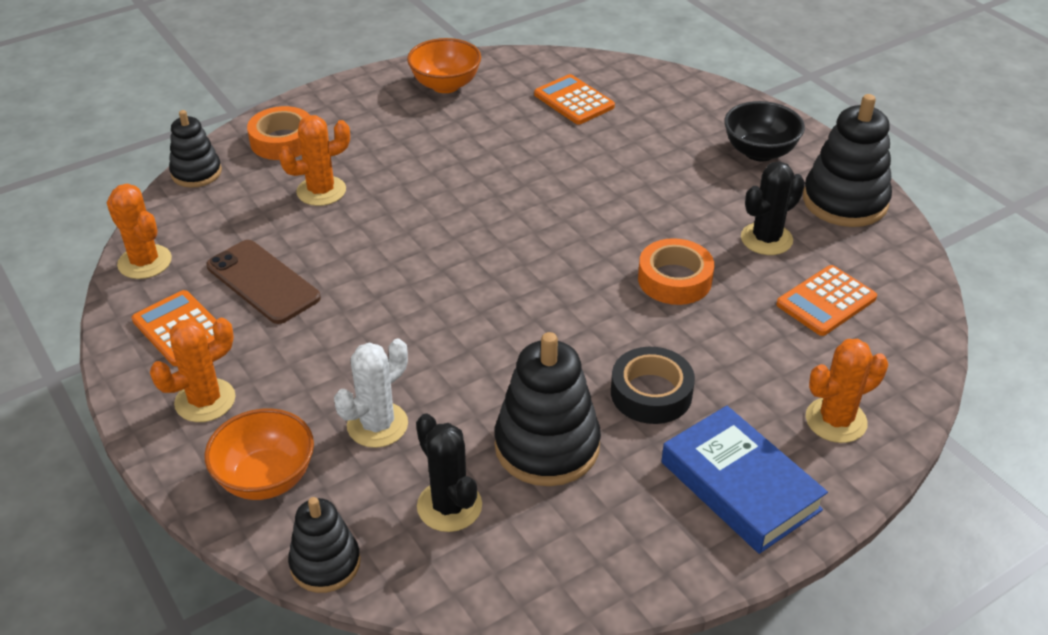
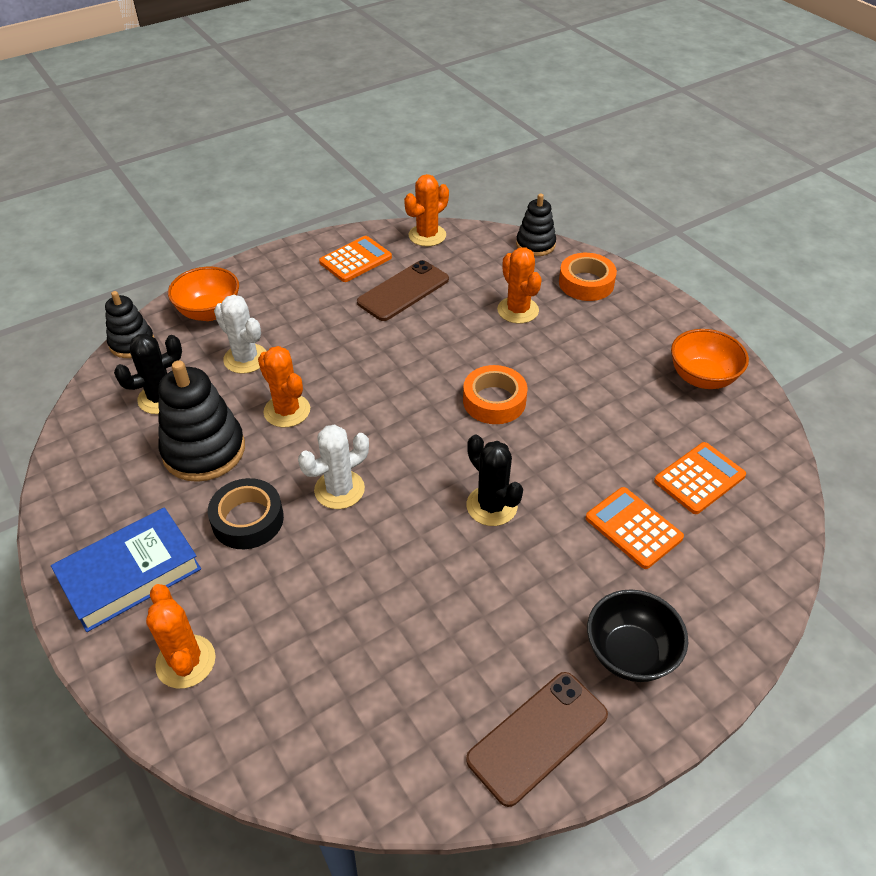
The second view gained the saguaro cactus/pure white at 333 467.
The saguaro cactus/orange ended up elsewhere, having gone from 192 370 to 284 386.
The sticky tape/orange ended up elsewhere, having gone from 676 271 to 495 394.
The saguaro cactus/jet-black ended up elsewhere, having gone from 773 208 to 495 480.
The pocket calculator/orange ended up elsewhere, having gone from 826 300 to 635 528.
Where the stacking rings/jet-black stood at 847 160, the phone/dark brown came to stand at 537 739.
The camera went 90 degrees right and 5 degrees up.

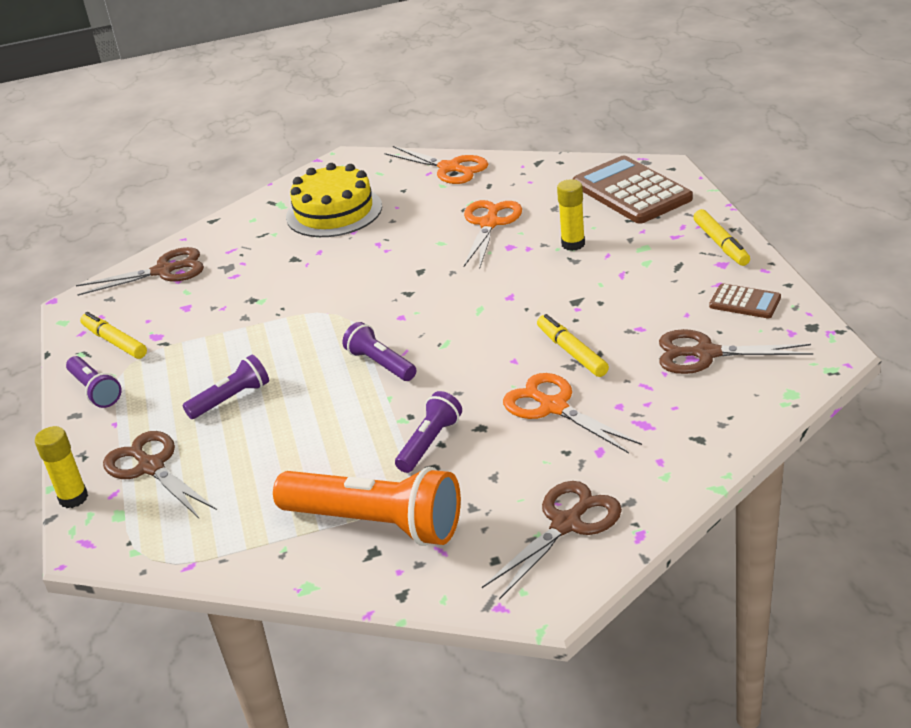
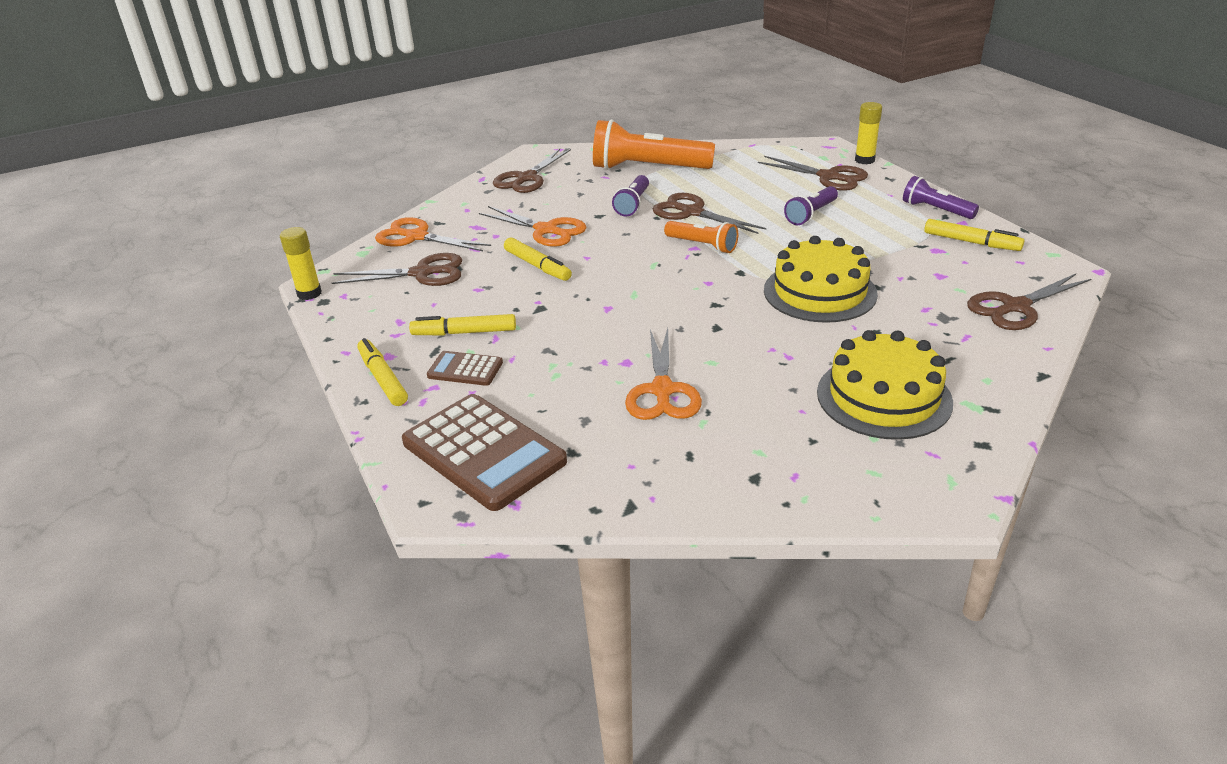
The second view gained the marker/golden at 462 325.
The second view gained the scissors/dark brown at 709 213.
The second view gained the layer cake/golden at 821 279.
The scissors/orange ended up elsewhere, having gone from 436 165 to 433 234.
The stick of glue/golden ended up elsewhere, having gone from 571 215 to 301 263.
The pocket calculator/dark brown ended up elsewhere, having gone from 745 300 to 465 368.
What was the flashlight/purple at 379 351 turned into the flashlight/orange at 701 237.
The camera went 165 degrees right and 0 degrees up.

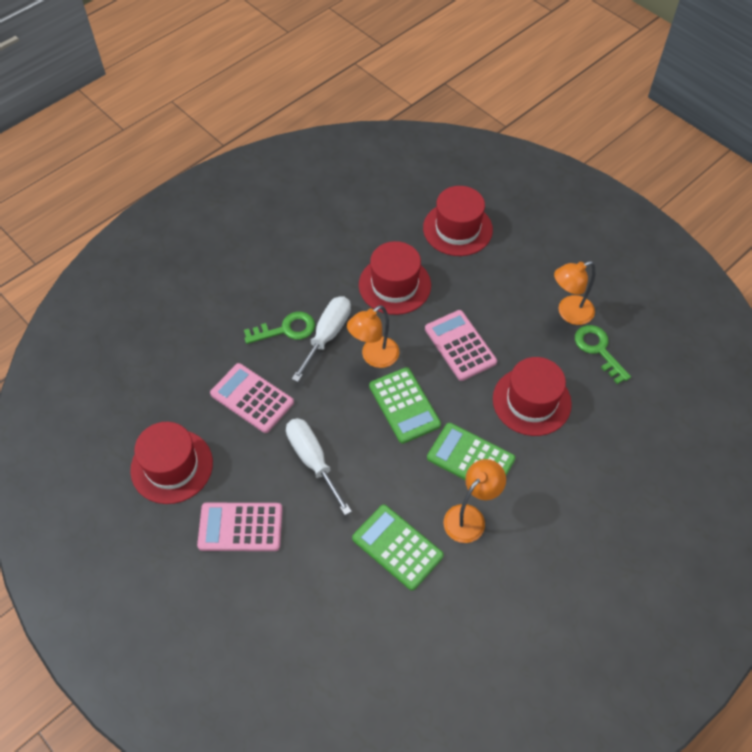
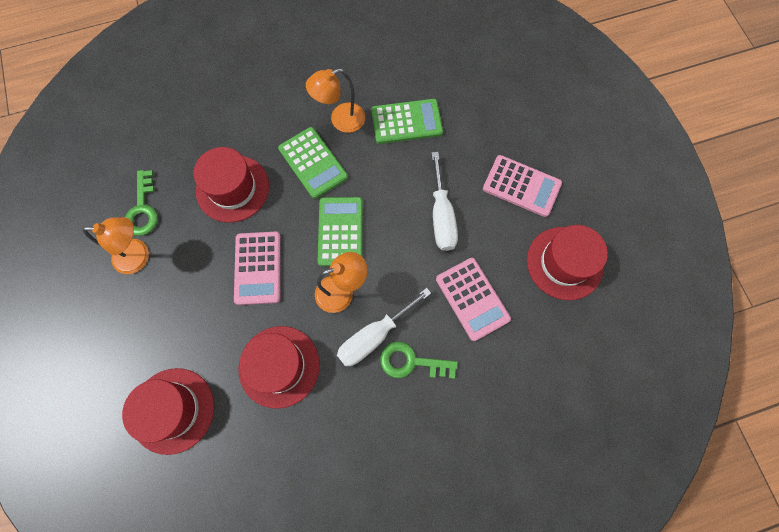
The pocket calculator/leaf-green at 398 548 ended up facing another way, 75 degrees counterclockwise from before.
The camera went 155 degrees left and 15 degrees up.

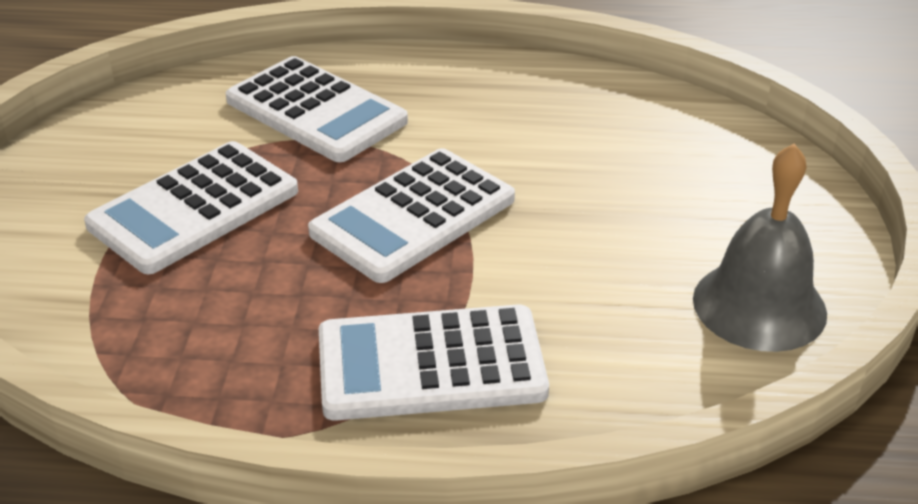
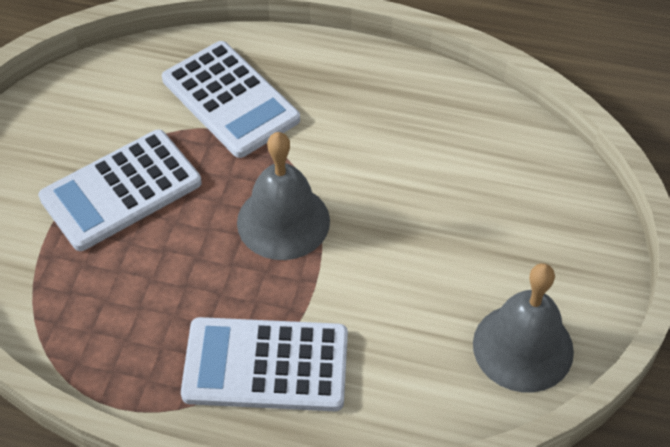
Where the pocket calculator/pure white stood at 411 215, the hand bell/gray came to stand at 283 196.
The camera went 10 degrees right and 15 degrees up.

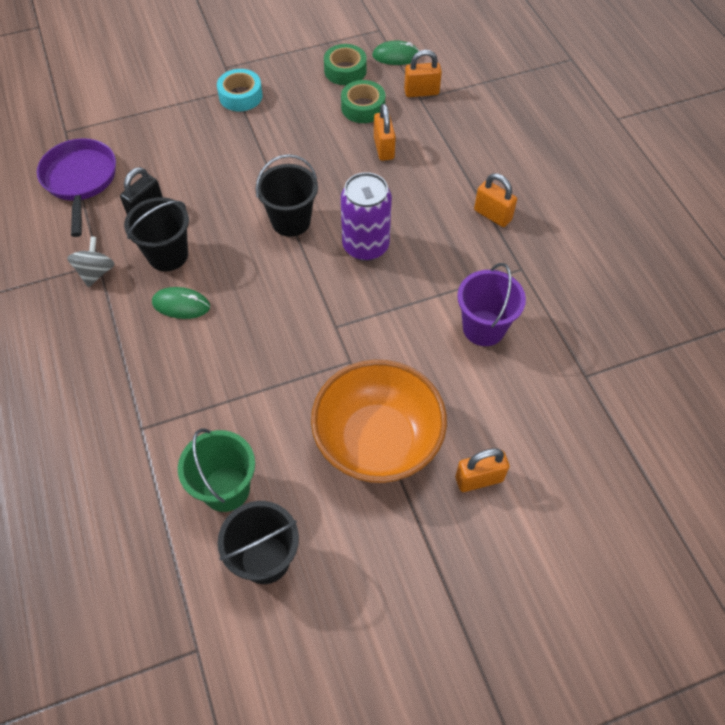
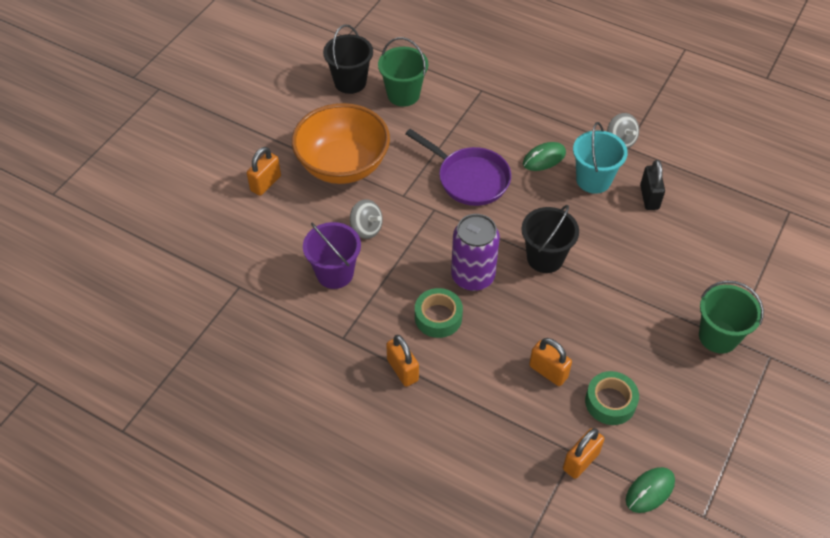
The second view gained the toy top/gray at 366 219.
The skillet/purple ended up elsewhere, having gone from 76 187 to 458 167.
The sticky tape/leaf-green ended up elsewhere, having gone from 345 64 to 439 313.
Where the sticky tape/aqua stood at 240 90, the sand bucket/leaf-green came to stand at 731 317.
What was the sand bucket/jet-black at 156 234 turned into the sand bucket/aqua at 600 158.
The lock/orange at 495 200 ended up facing another way, 60 degrees clockwise from before.
The camera went 140 degrees right and 5 degrees down.

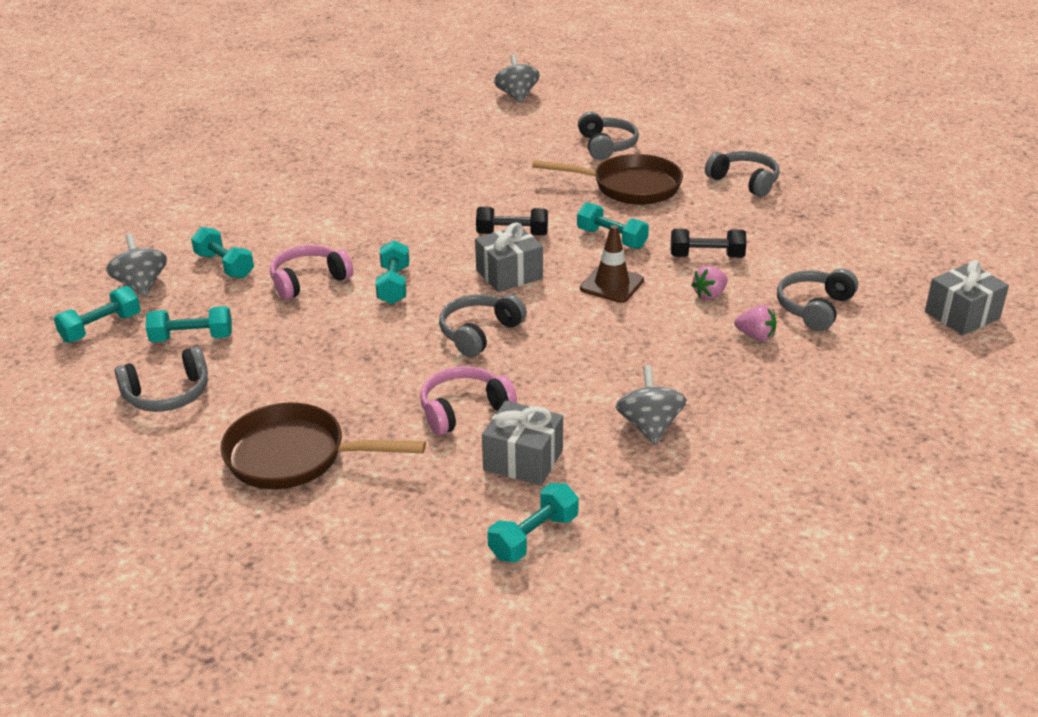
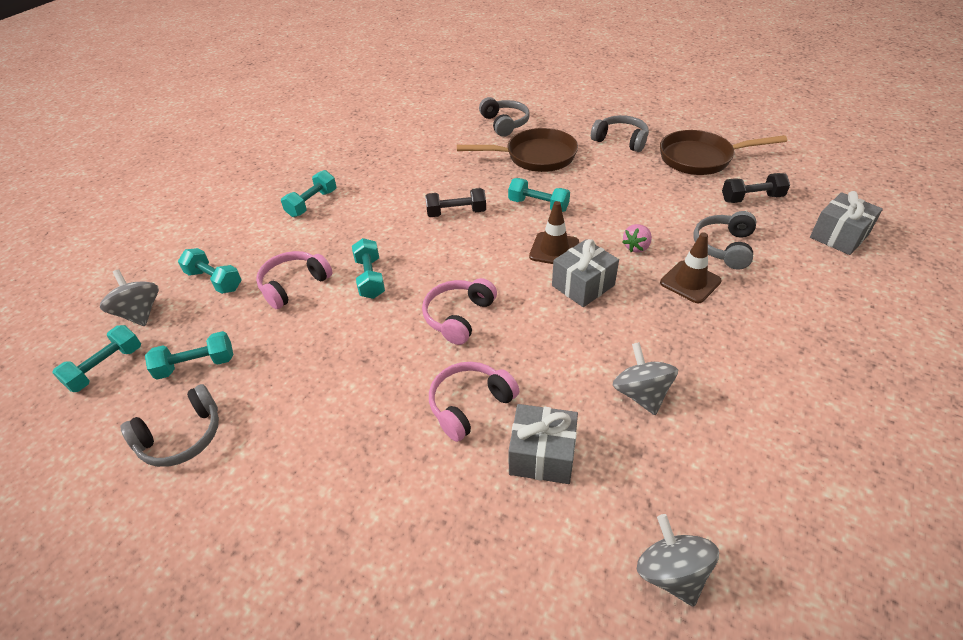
The skillet/dark brown ended up elsewhere, having gone from 323 446 to 723 152.
The present/gray ended up elsewhere, having gone from 509 257 to 585 273.
The free weight/aqua ended up elsewhere, having gone from 533 522 to 309 193.
The toy top/gray ended up elsewhere, having gone from 517 78 to 678 560.
The free weight/jet-black ended up elsewhere, having gone from 708 243 to 756 188.
Where the strawberry/pink stood at 755 323, the safety cone/dark brown came to stand at 691 268.
What was the headphones/gray at 483 325 turned into the headphones/pink at 459 311.
The camera went 10 degrees left and 10 degrees up.

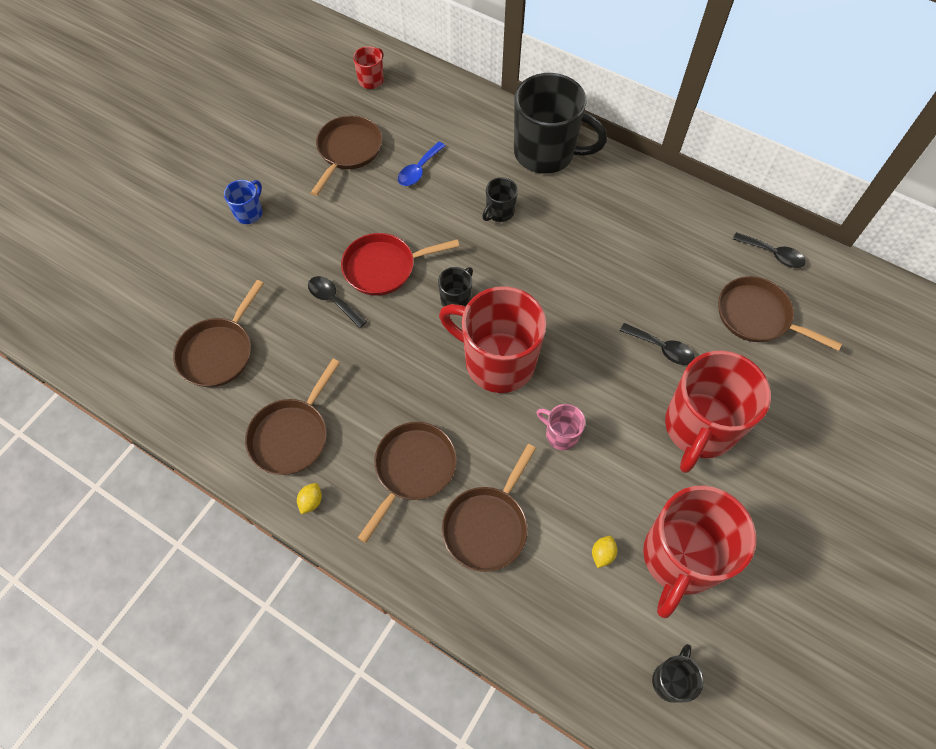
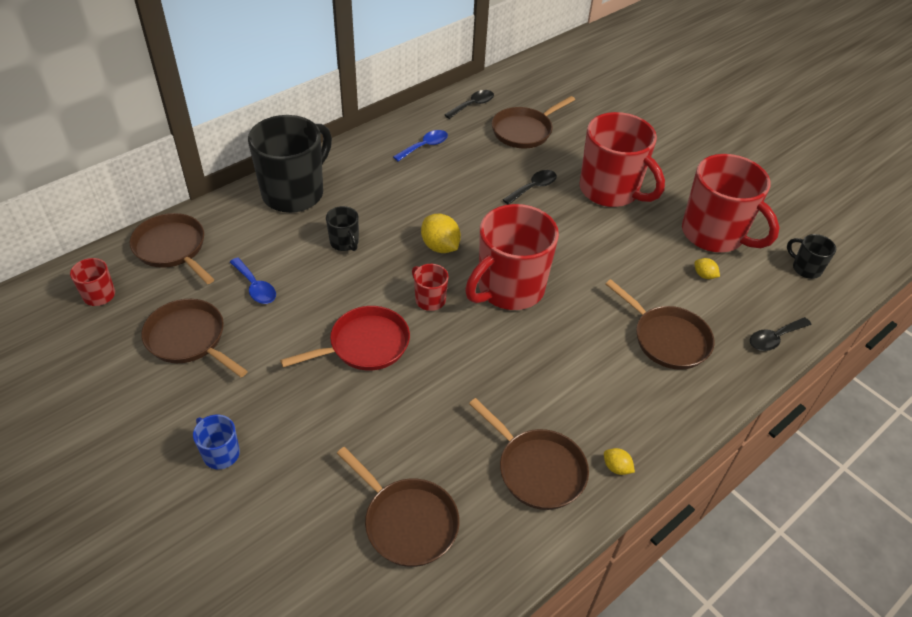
The second view lost the mug/pink at 561 427.
The second view gained the teaspoon/blue at 420 145.
The second view gained the toy lemon/golden at 441 233.
The teaspoon/jet-black ended up elsewhere, having gone from 337 302 to 781 334.
The skillet/dark brown ended up elsewhere, having gone from 407 482 to 172 248.
What was the mug/jet-black at 455 287 turned into the mug/scarlet at 430 287.
The skillet/scarlet at 400 264 ended up facing another way, 120 degrees counterclockwise from before.
The camera went 75 degrees left and 15 degrees down.

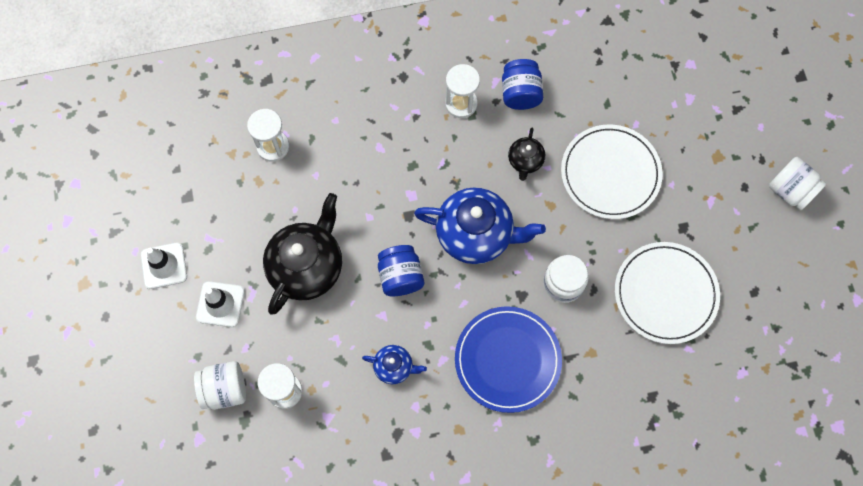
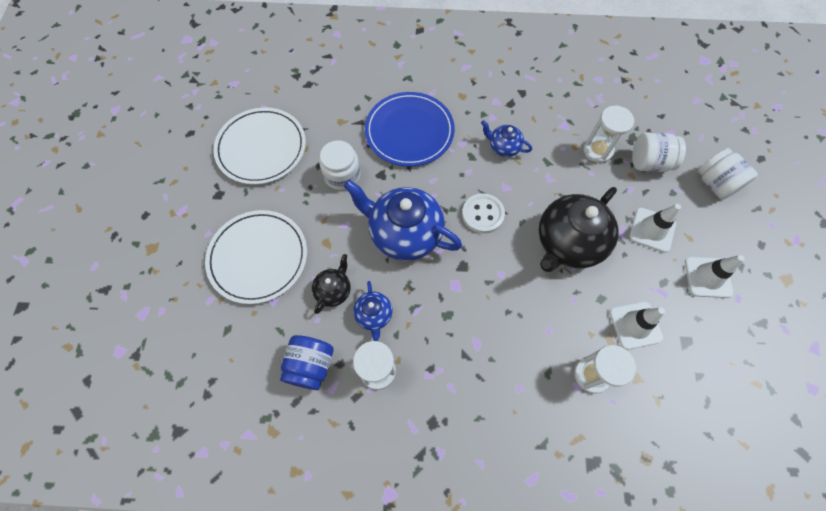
The second view gained the china teapot/blue at 372 311.
The second view gained the safety cone/pure white at 637 326.
The jar/pure white ended up elsewhere, having gone from 797 183 to 728 174.
Where the jar/blue stood at 401 270, the shirt button/pure white came to stand at 483 213.
The camera went 165 degrees left and 5 degrees down.

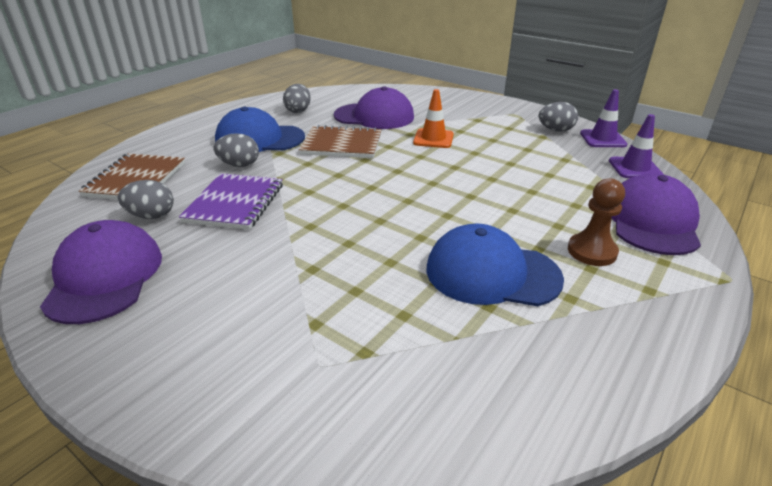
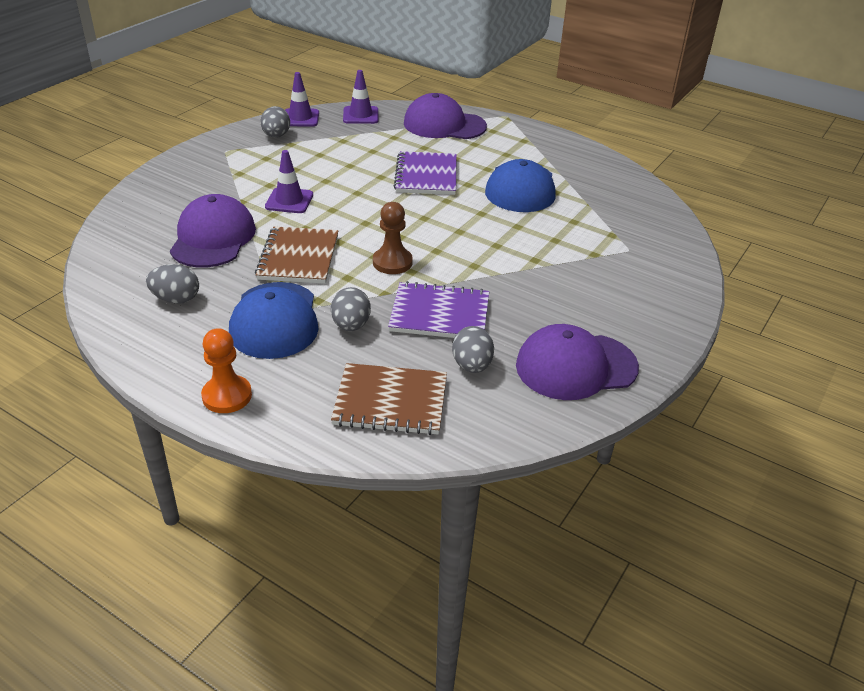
The second view gained the chess pawn/orange at 226 370.
The second view gained the notebook/purple at 425 173.
The chess pawn/dark brown ended up elsewhere, having gone from 596 222 to 393 238.
What was the safety cone/orange at 433 118 turned into the safety cone/purple at 289 181.
The camera went 95 degrees left and 5 degrees up.

